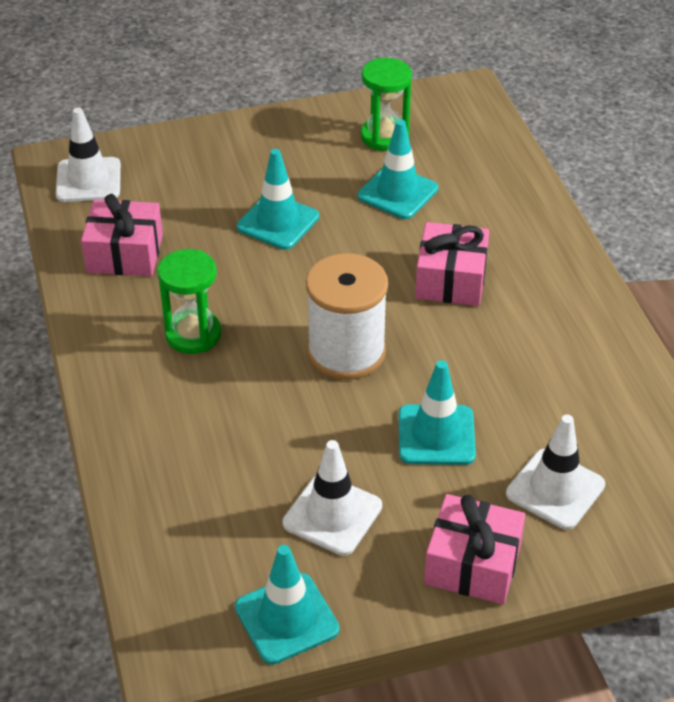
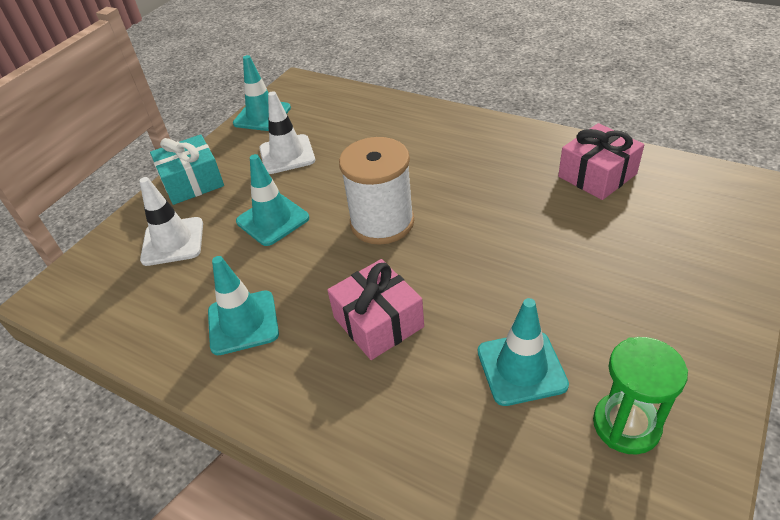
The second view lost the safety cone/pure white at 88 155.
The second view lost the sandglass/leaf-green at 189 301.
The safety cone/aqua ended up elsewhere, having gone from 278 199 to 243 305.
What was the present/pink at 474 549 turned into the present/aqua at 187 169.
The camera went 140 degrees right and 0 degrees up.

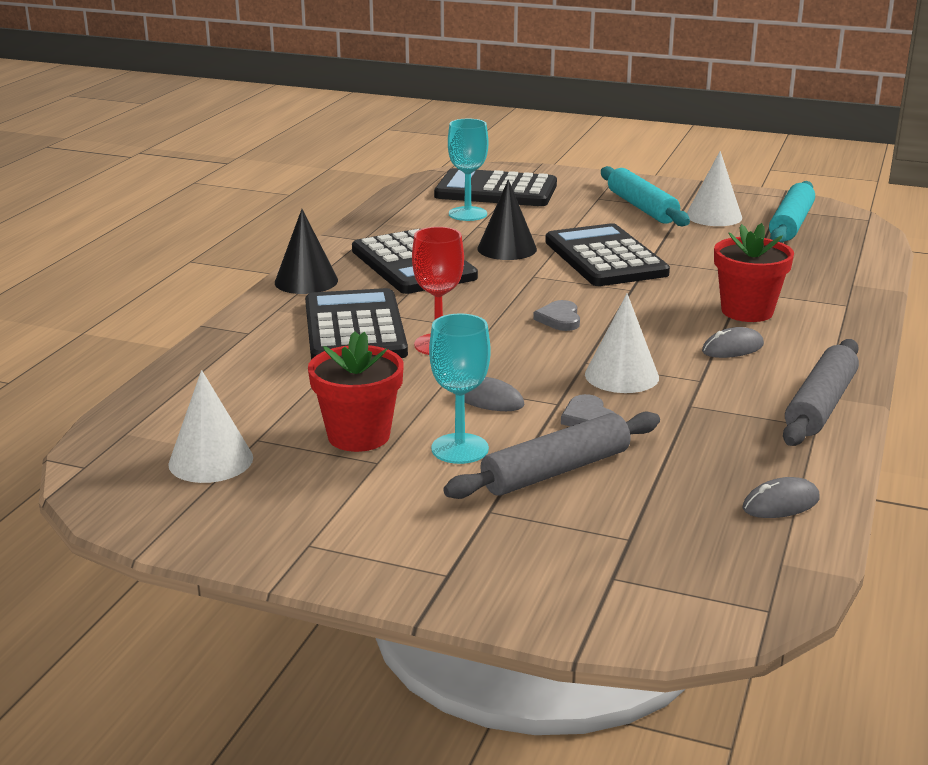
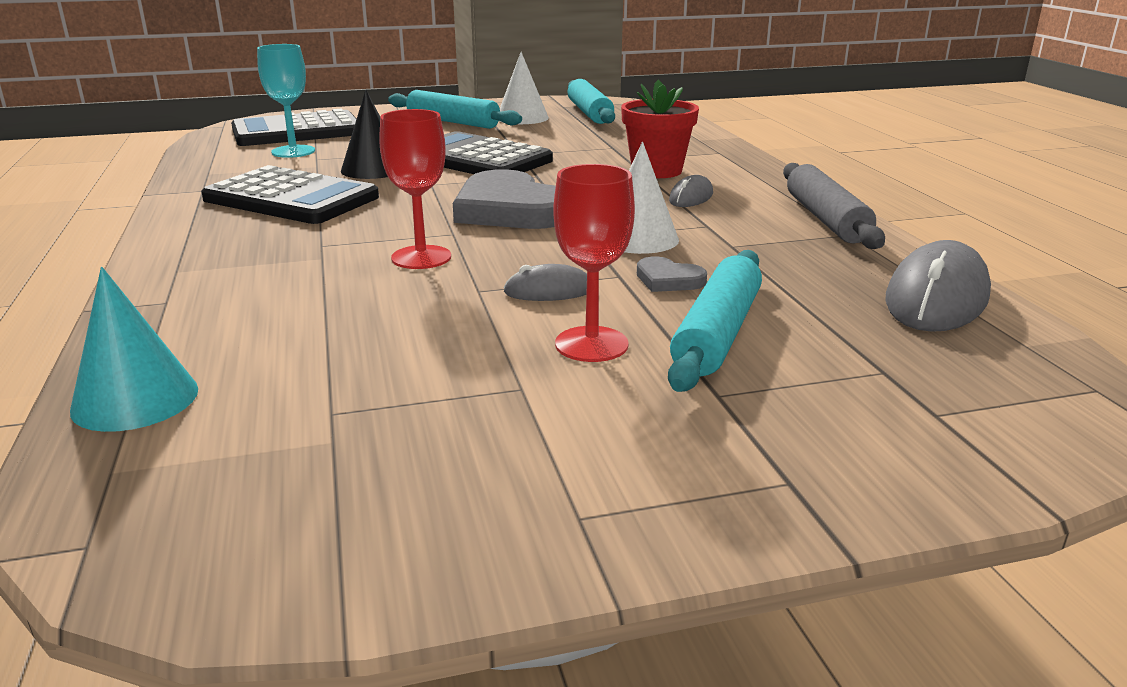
The second view lost the cone shape/pure white at 210 426.
The second view lost the cone shape/jet-black at 306 251.
The second view lost the pocket calculator/jet-black at 356 323.
The second view lost the flower pot/scarlet at 356 391.
The second view gained the cone shape/aqua at 134 349.
What was the chalice/aqua at 460 388 turned into the chalice/scarlet at 594 263.
What was the pastry roller/gray at 551 455 turned into the pastry roller/aqua at 715 321.
The size of the heart/gray at 556 315 changed by a factor of 2.22.
The size of the mouse/gray at 781 497 changed by a factor of 1.90.
The camera went 35 degrees left and 0 degrees up.

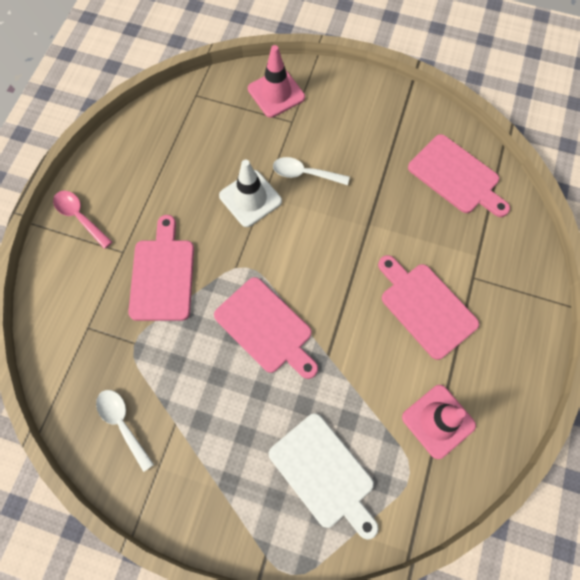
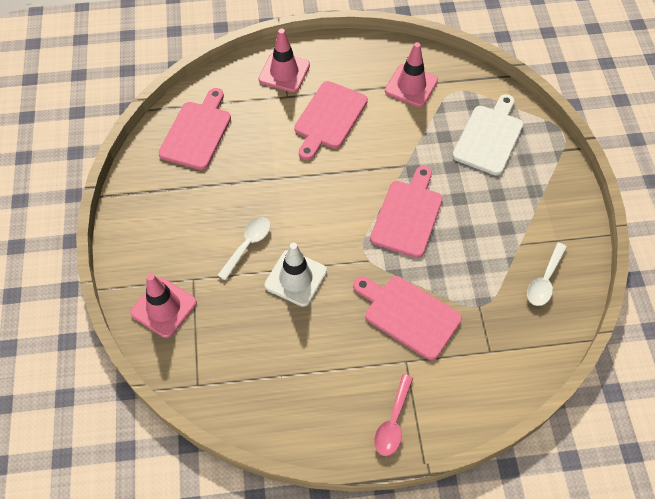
The second view gained the safety cone/pink at 284 60.
The cutting board/pink at 161 268 ended up facing another way, 60 degrees clockwise from before.
The teaspoon/pure white at 311 171 ended up facing another way, 135 degrees counterclockwise from before.
The camera went 115 degrees left and 10 degrees down.

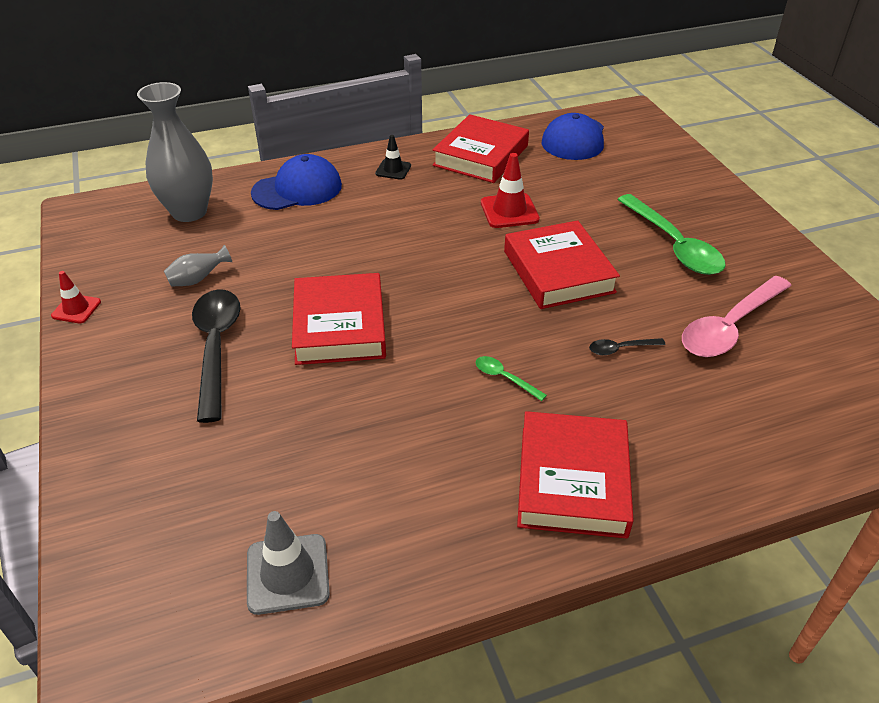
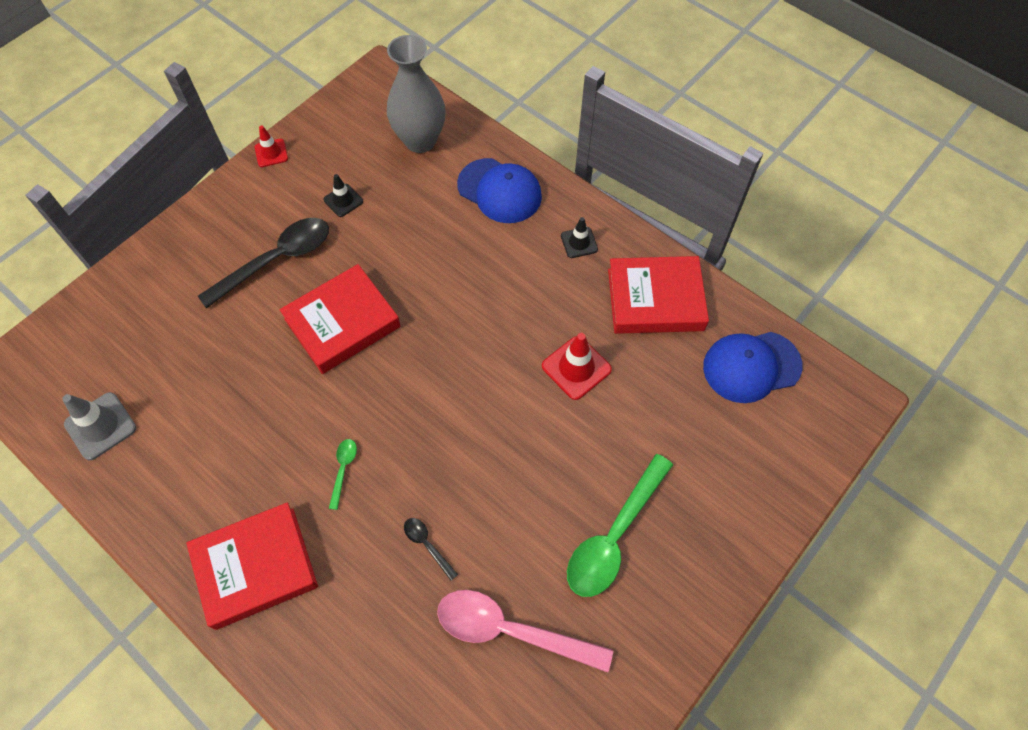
The second view lost the hardcover/scarlet at 562 264.
Where the flower vase/gray stood at 198 266, the safety cone/jet-black came to stand at 343 195.
The camera went 60 degrees right and 20 degrees up.

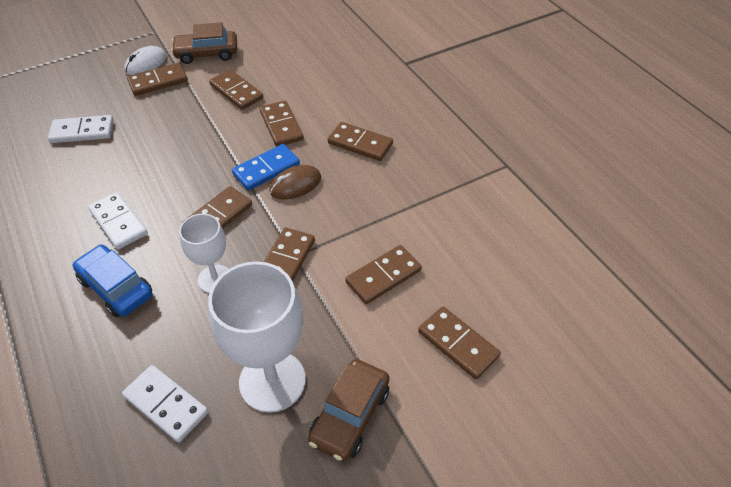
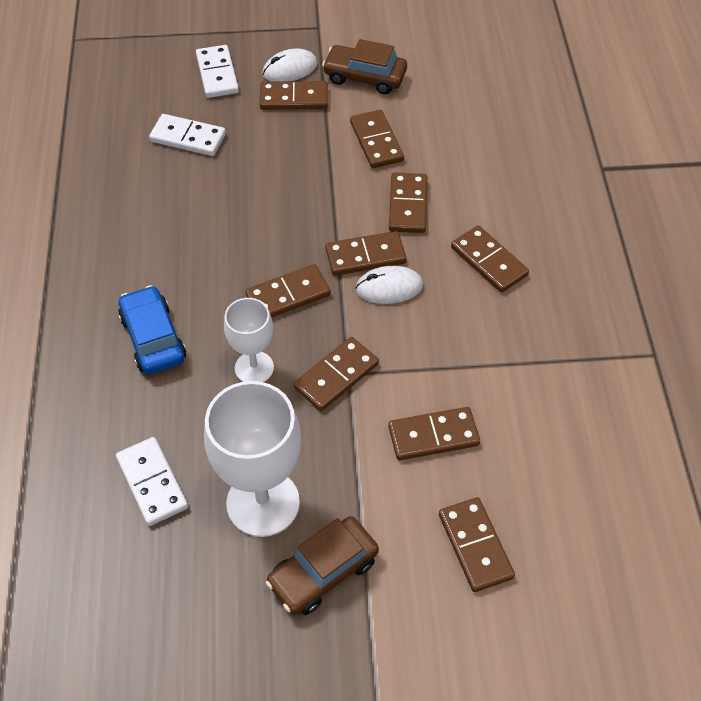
The domino/pure white ended up elsewhere, having gone from 118 220 to 217 71.
What was the domino/blue at 266 167 turned into the domino/dark brown at 366 253.
What was the mouse/dark brown at 295 182 turned into the mouse/pure white at 389 285.
The camera went 25 degrees right and 5 degrees up.

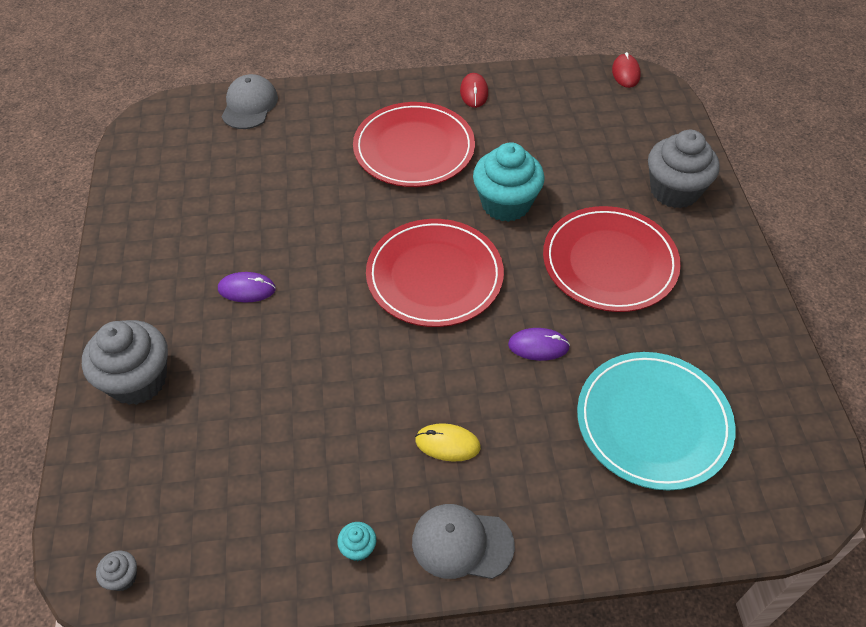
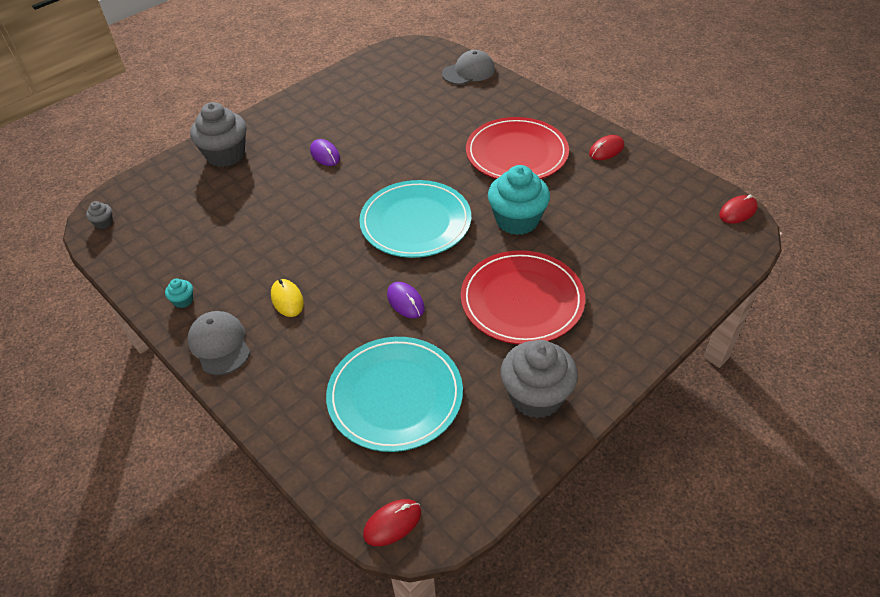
The second view gained the mouse/scarlet at 392 522.
The muffin/gray ended up elsewhere, having gone from 684 169 to 539 379.
What was the flat dish/scarlet at 435 273 turned into the flat dish/aqua at 415 219.
The camera went 55 degrees right and 5 degrees down.

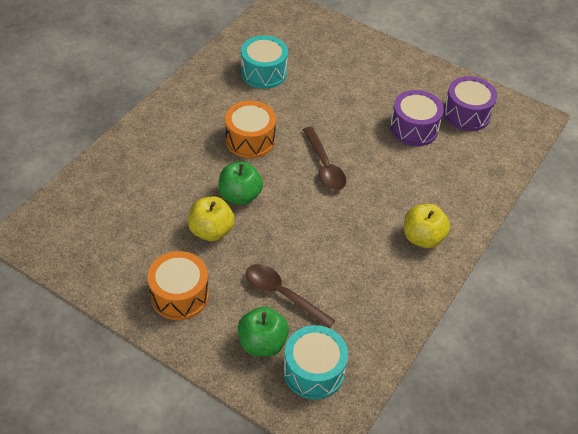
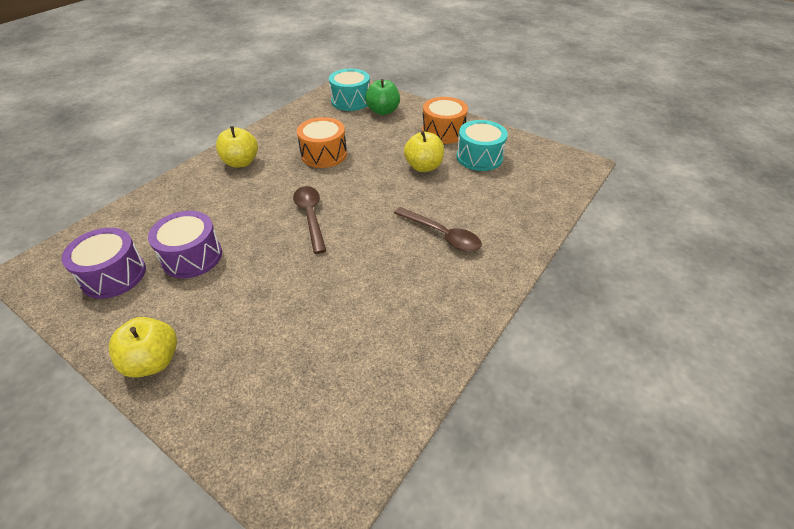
The second view lost the toy apple/leaf-green at 241 183.
The second view gained the toy apple/golden at 143 347.
The drum/orange ended up elsewhere, having gone from 250 129 to 322 142.
The drum/aqua ended up elsewhere, having gone from 264 62 to 482 145.
The teaspoon/dark brown ended up elsewhere, having gone from 290 296 to 438 229.
The camera went 175 degrees left and 5 degrees down.

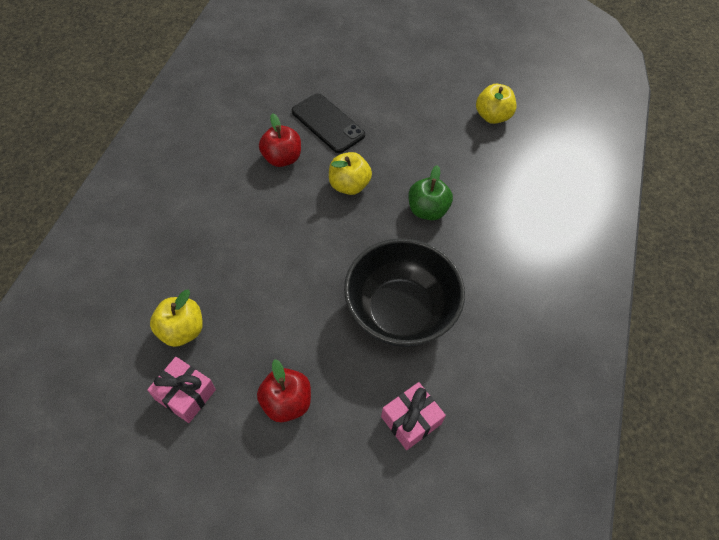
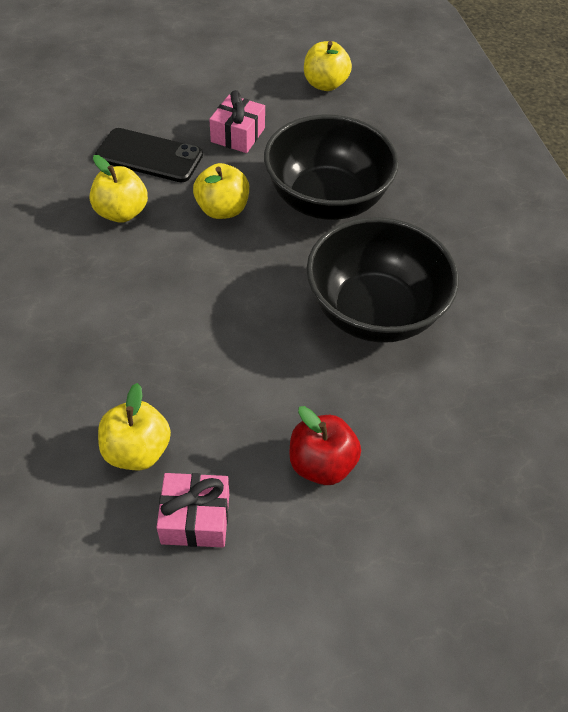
The present/pink ended up elsewhere, having gone from 413 416 to 237 121.
Where the toy apple/leaf-green stood at 430 192, the deep dish/jet-black came to stand at 331 167.
What was the toy apple/scarlet at 280 140 turned into the toy apple/golden at 119 189.
The camera went 30 degrees left and 5 degrees down.

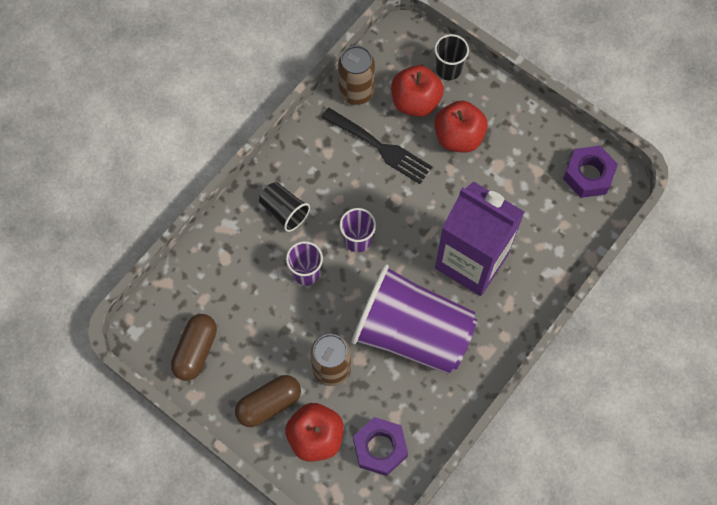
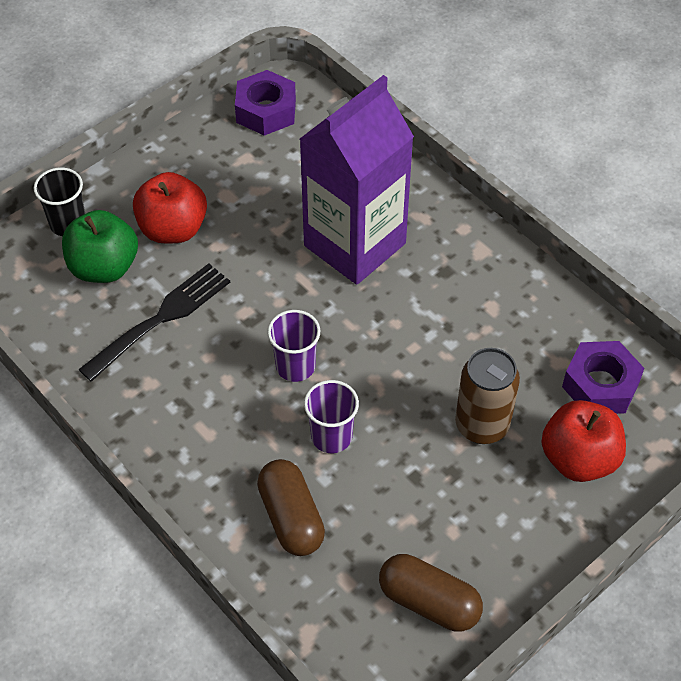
The second view lost the tumbler/jet-black at 284 207.
The second view lost the can/dark brown at 356 75.
The second view lost the tumbler/purple at 414 319.
The pill/dark brown ended up elsewhere, having gone from 268 401 to 291 507.
What was the toy apple/scarlet at 417 91 turned into the toy apple/leaf-green at 100 246.
The camera went 80 degrees left and 15 degrees down.

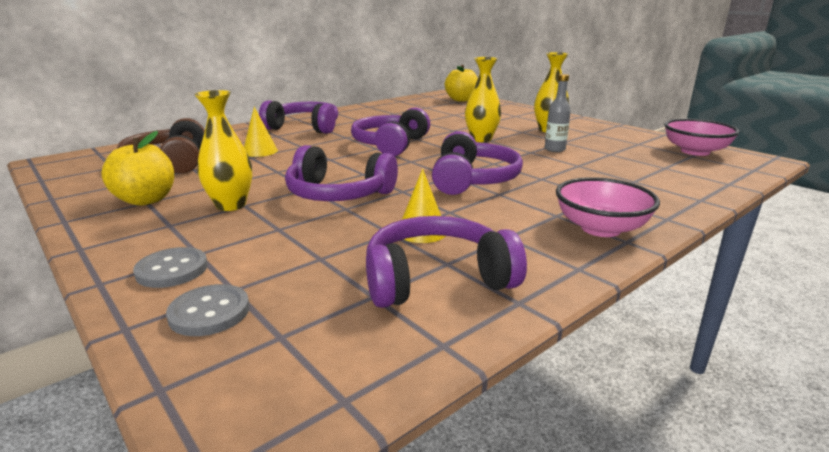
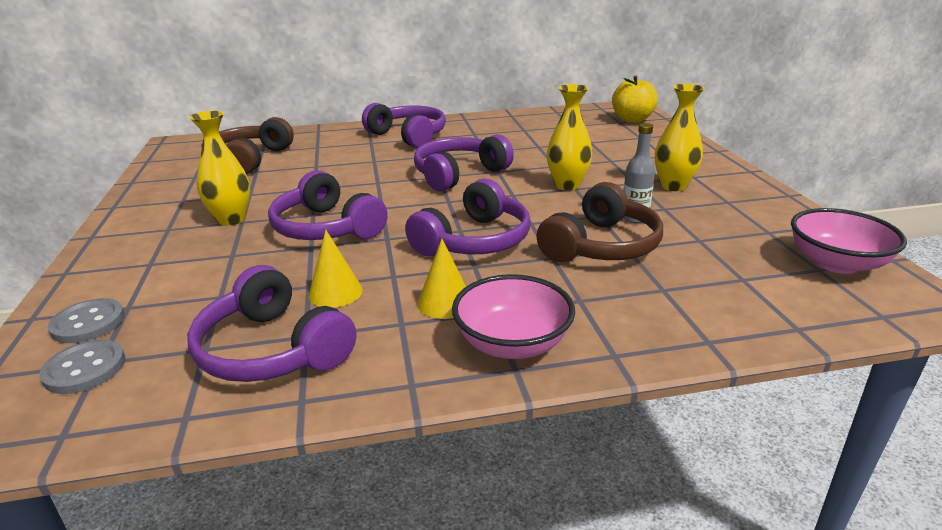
The second view lost the toy apple/golden at 137 168.
The second view gained the headphones/dark brown at 600 222.
The shirt button/gray ended up elsewhere, having gone from 170 267 to 82 366.
The cone shape/golden ended up elsewhere, having gone from 261 132 to 441 279.
The headphones/purple at 446 262 ended up facing another way, 150 degrees counterclockwise from before.
The camera went 30 degrees right and 5 degrees up.

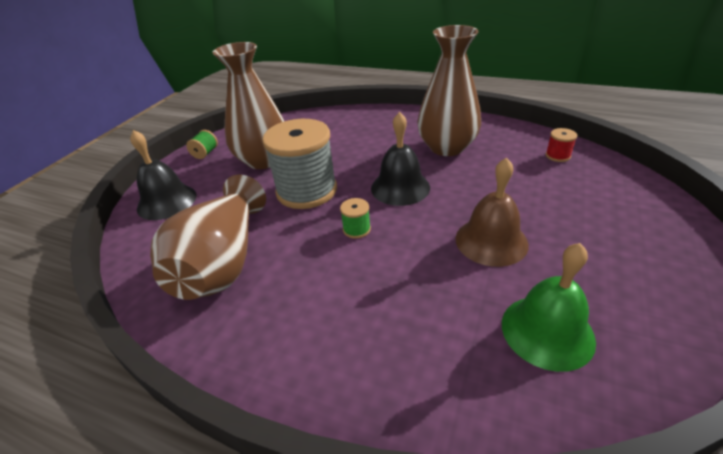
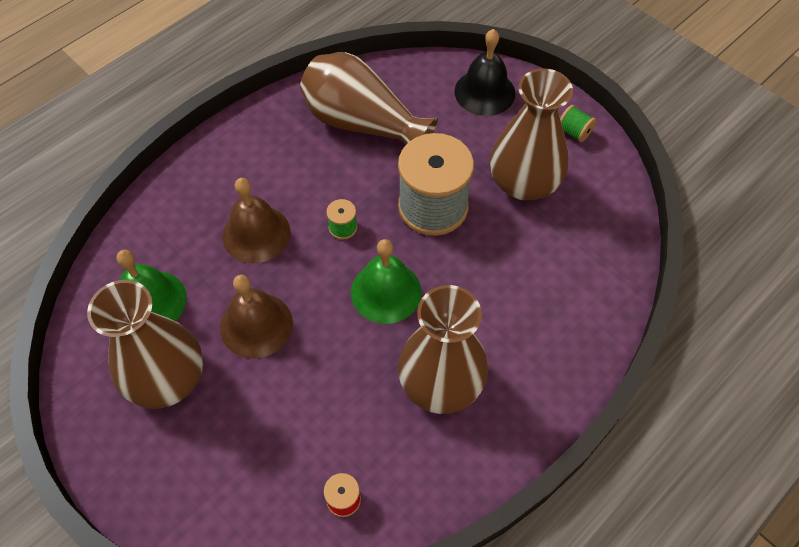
The second view gained the flower vase/dark brown at 145 344.
The second view gained the hand bell/dark brown at 256 220.
What was the hand bell/jet-black at 400 159 turned into the hand bell/leaf-green at 386 281.
The camera went 110 degrees right and 20 degrees up.

